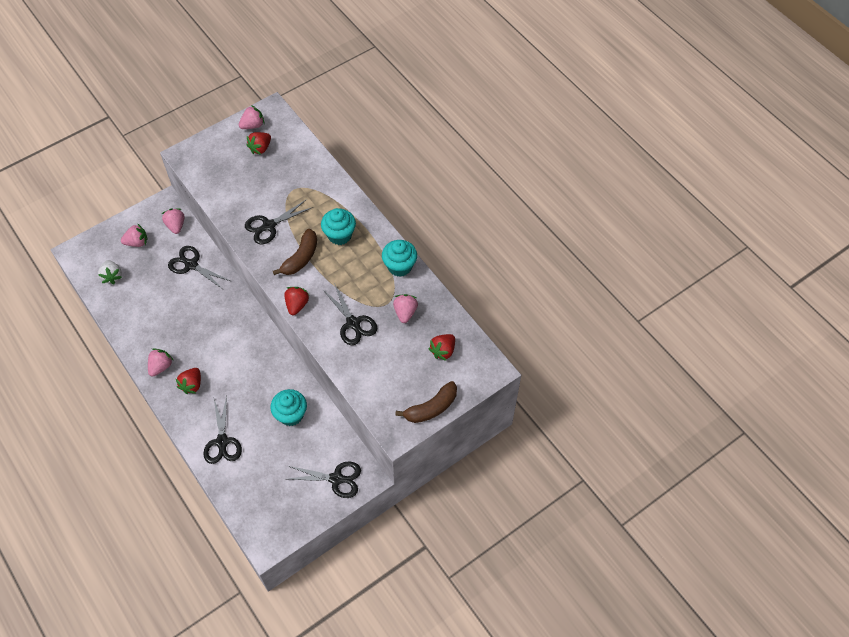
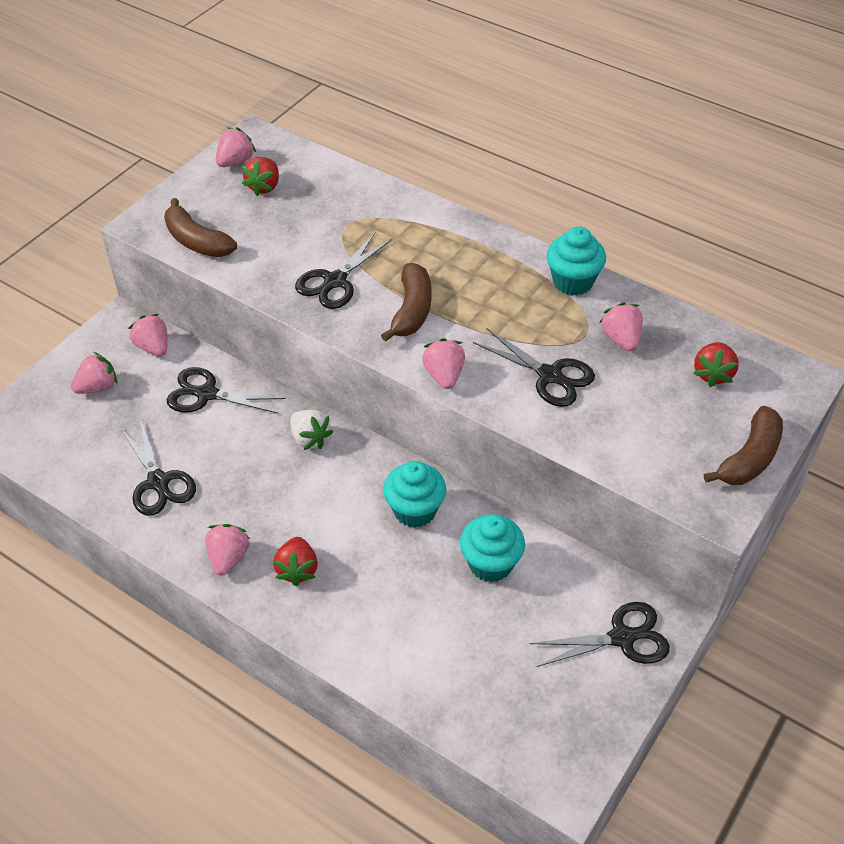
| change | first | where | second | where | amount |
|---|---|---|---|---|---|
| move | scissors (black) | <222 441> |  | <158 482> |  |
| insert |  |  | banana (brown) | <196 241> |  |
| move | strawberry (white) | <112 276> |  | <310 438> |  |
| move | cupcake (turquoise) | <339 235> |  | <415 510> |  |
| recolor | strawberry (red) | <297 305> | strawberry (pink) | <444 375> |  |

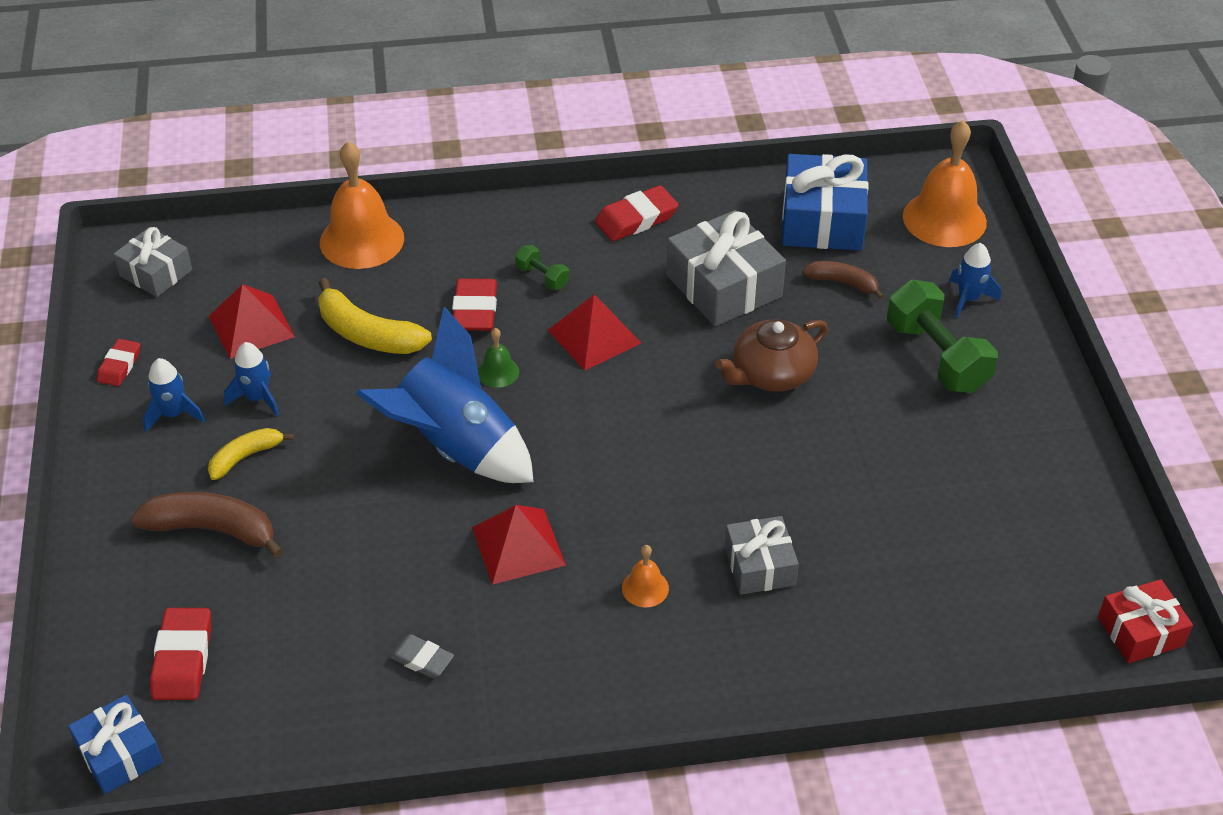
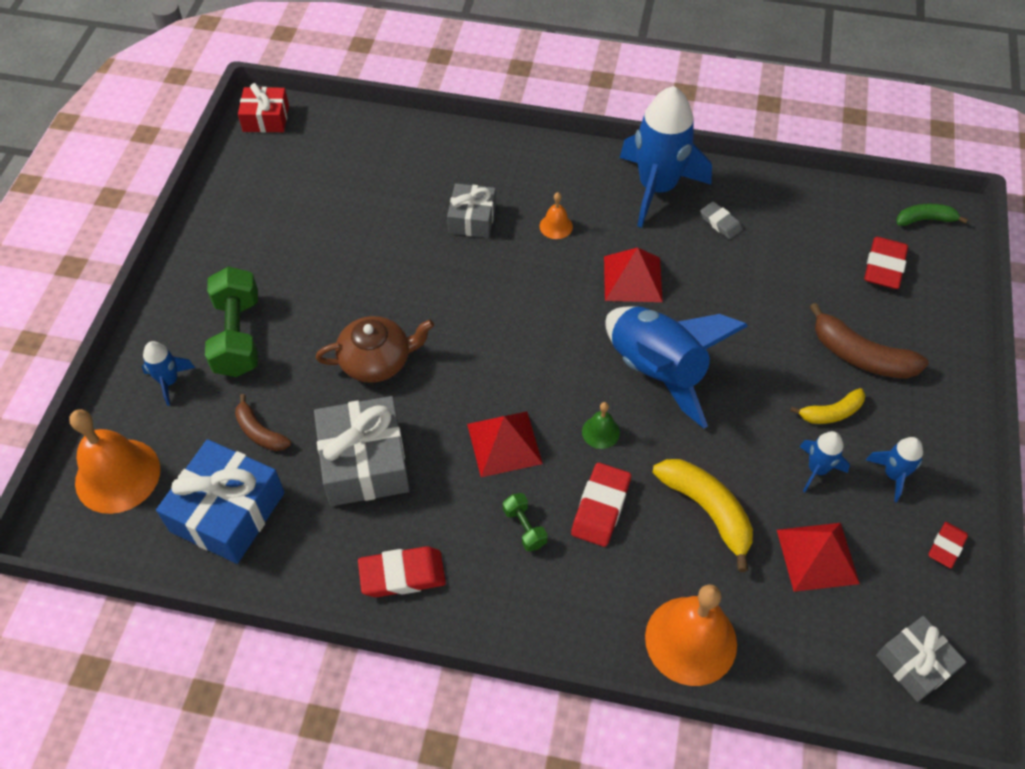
| change | first | where | second | where | amount |
|---|---|---|---|---|---|
| insert |  |  | rocket (blue) | <657 188> |  |
| replace | gift (blue) | <120 754> | banana (green) | <925 220> |  |

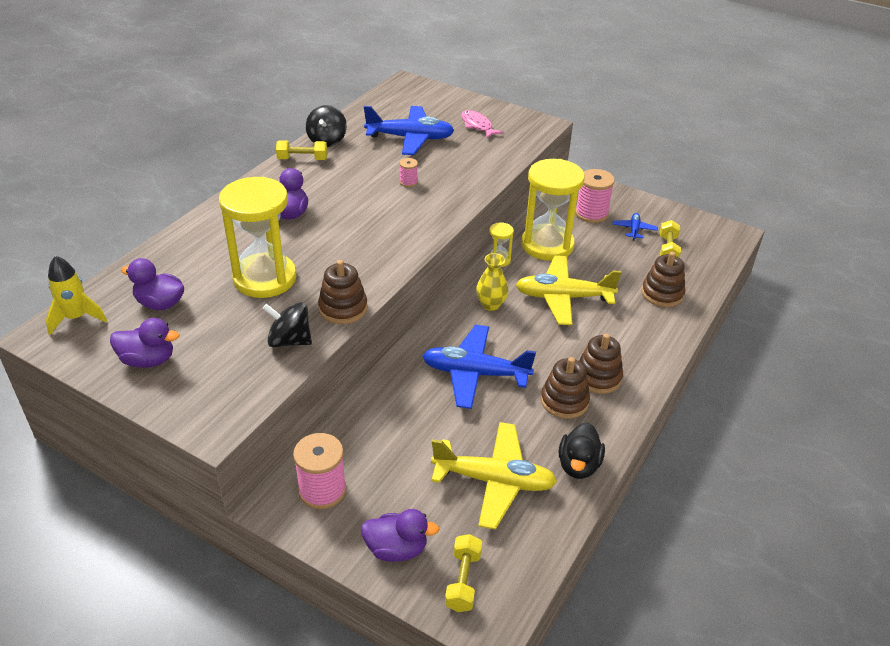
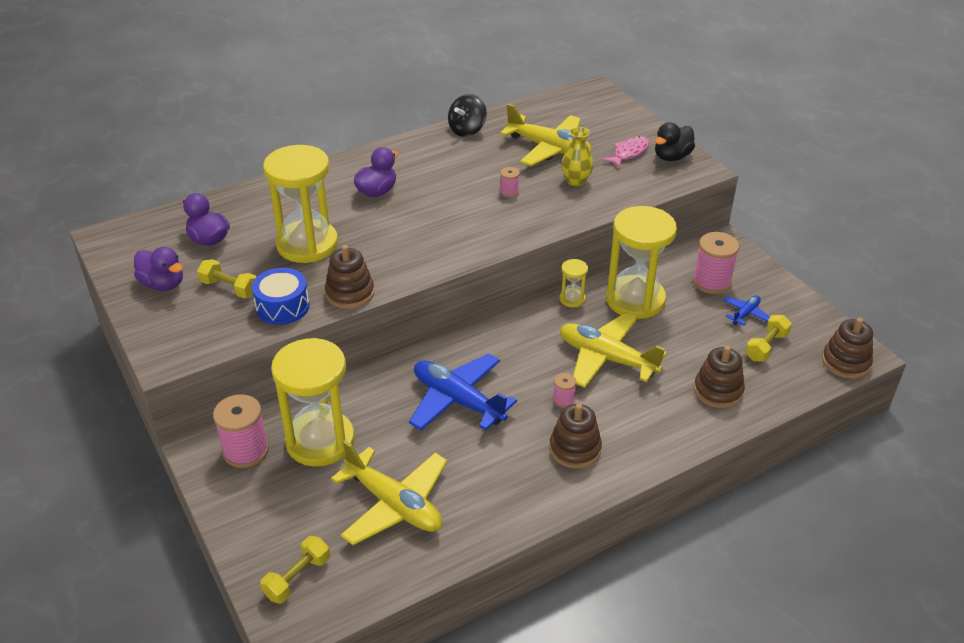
| change | first | where | second | where | amount |
|---|---|---|---|---|---|
| move | dumbbell (yellow) | <302 159> |  | <229 288> |  |
| replace | spinning top (black) | <289 341> | drum (blue) | <282 307> |  |
| insert |  |  | hourglass (yellow) | <320 441> |  |
| recolor | plane (blue) | <410 138> | plane (yellow) | <548 148> |  |
| insert |  |  | spool (pink) | <563 400> |  |
| move | vase (yellow) | <491 305> |  | <576 181> |  |
| rotate | fish (pink) | <477 125> |  | <629 153> | 45 degrees clockwise |
| move | duck (black) | <578 465> |  | <672 157> |  |
| move | stacking toy (brown) | <564 401> |  | <845 362> |  |
| delete | rocket (yellow) | <76 318> |  |  |  |
| delete | duck (purple) | <396 549> |  |  |  |

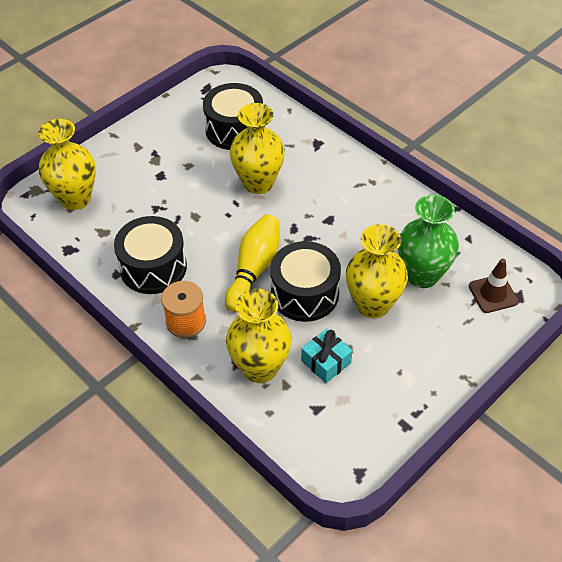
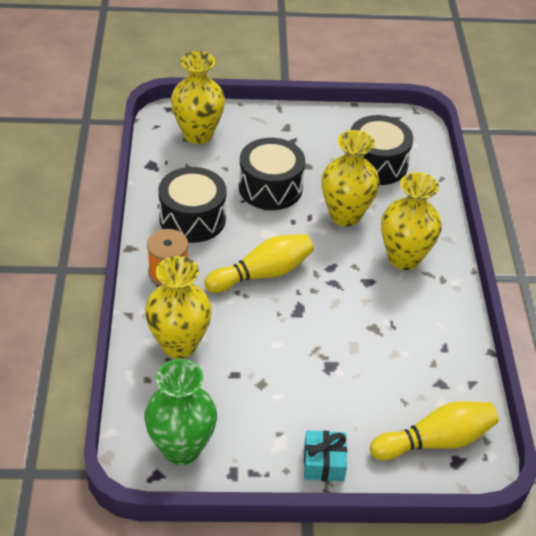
| change | first | where | second | where | amount |
|---|---|---|---|---|---|
| move | vase (green) | <422 275> |  | <181 448> |  |
| move | drum (black) | <305 293> |  | <270 188> |  |
| move | gift (turquoise) | <326 362> |  | <323 463> |  |
| replace | traffic cone (brown) | <493 294> | bowling pin (yellow) | <435 441> |  |
| move | vase (yellow) | <373 304> |  | <404 258> |  |

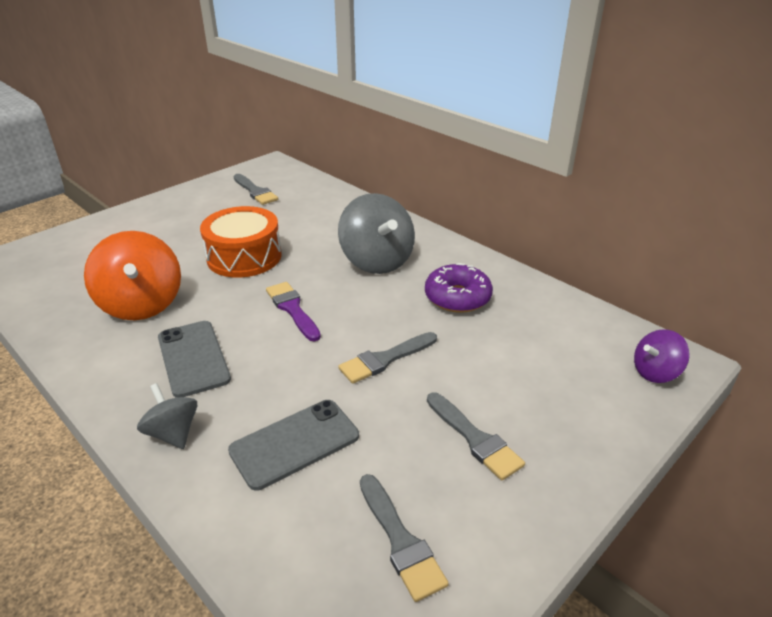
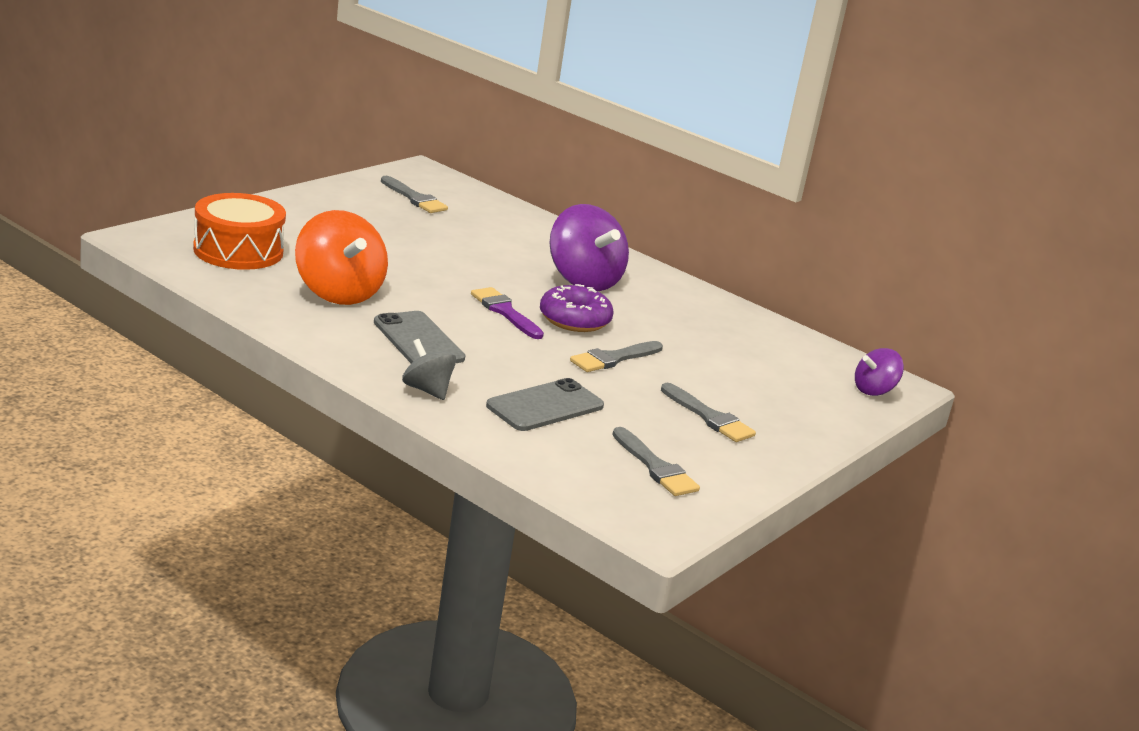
| change | first | where | second | where | amount |
|---|---|---|---|---|---|
| move | drum (orange) | <244 257> |  | <238 251> |  |
| move | donut (purple) | <457 297> |  | <574 320> |  |
| recolor | spinning top (grey) | <376 261> | spinning top (purple) | <583 280> |  |

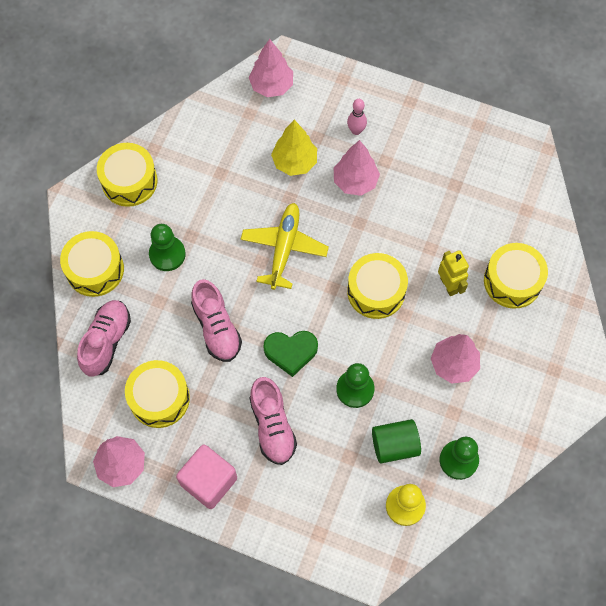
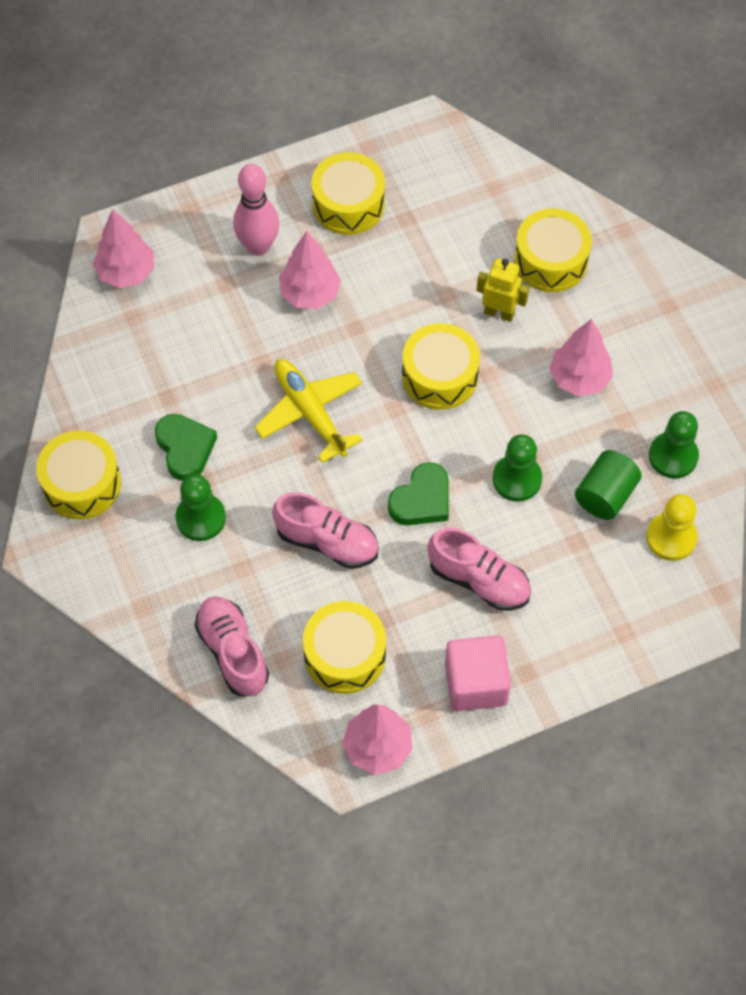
| change | first | where | second | where | amount |
|---|---|---|---|---|---|
| insert |  |  | heart (green) | <185 448> |  |
| resize | bowling pin (pink) | <356 130> |  | <258 246> | x1.74 |
| move | drum (yellow) | <95 269> |  | <348 204> |  |
| delete | tree (yellow) | <294 162> |  |  |  |

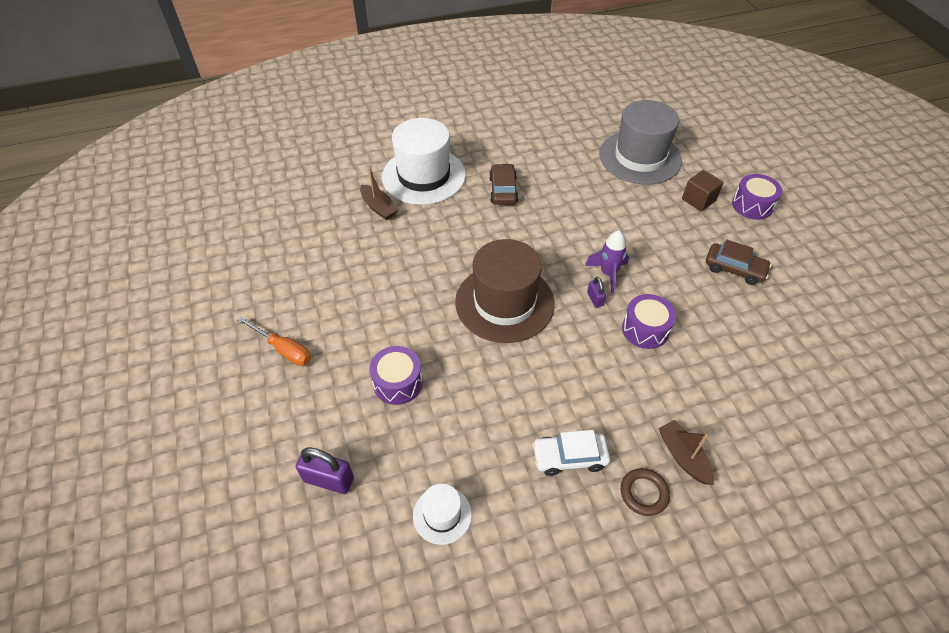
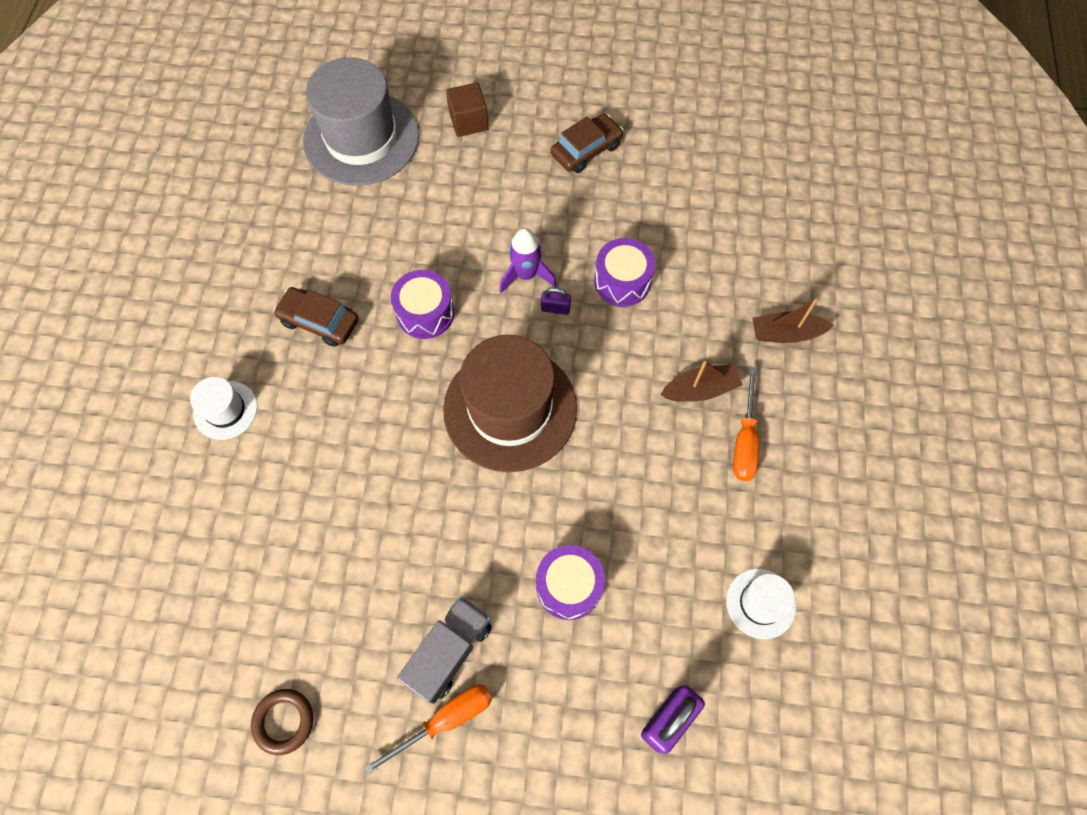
| change | first | where | second | where | amount |
|---|---|---|---|---|---|
| resize | hat (white) | <423 176> |  | <225 410> | x0.47 |
| move | ring (brown) | <644 493> |  | <284 721> |  |
| move | drum (purple) | <752 205> |  | <425 313> |  |
| insert |  |  | truck (grey) | <449 651> |  |
| move | boat (brown) | <379 207> |  | <700 389> |  |
| replace | car (white) | <569 457> | screwdriver (orange) | <744 440> |  |

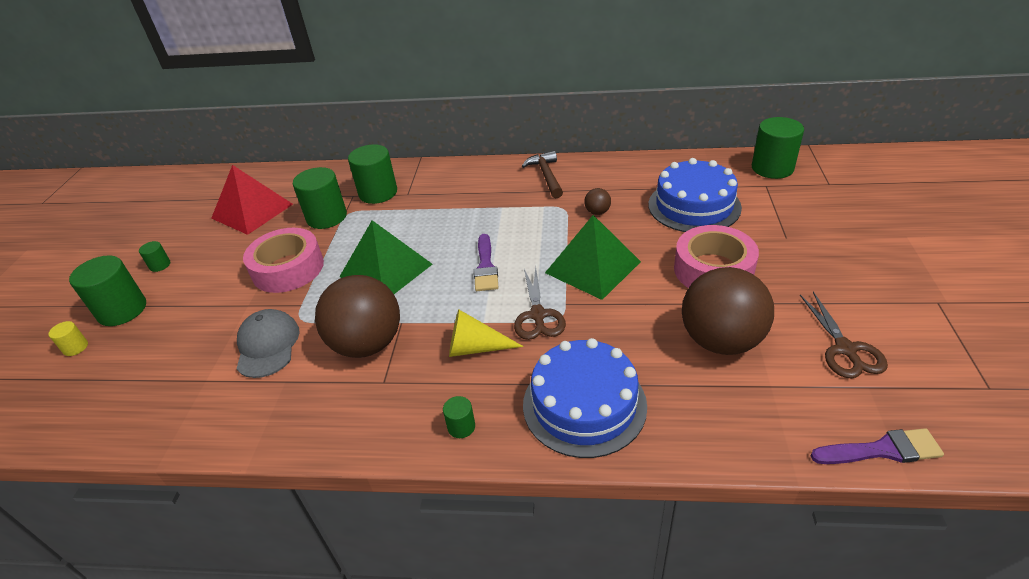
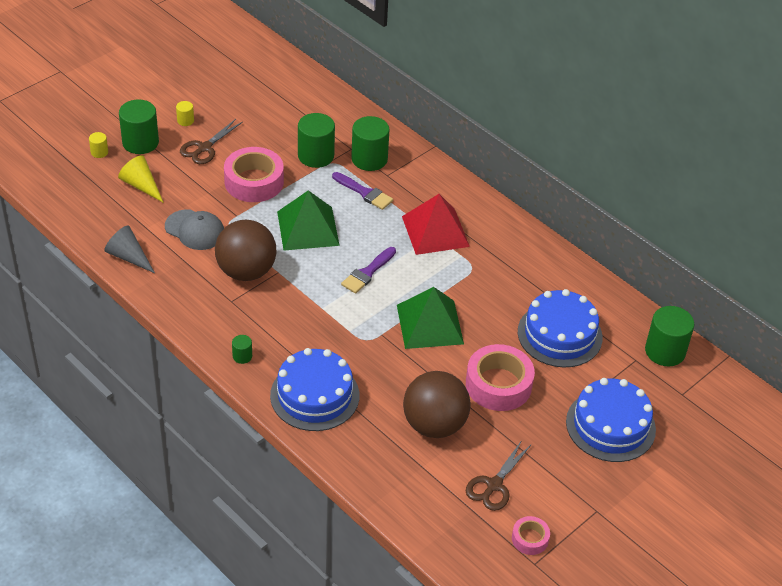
| change | first | where | second | where | amount |
|---|---|---|---|---|---|
| insert |  |  | cone (grey) | <128 257> |  |
| move | cone (yellow) | <475 348> |  | <141 185> |  |
| rotate | cap (grey) | <267 345> |  | <195 230> | 90 degrees clockwise |
| recolor | cylinder (green) | <160 265> | cylinder (yellow) | <185 121> |  |
| move | scissors (brown) | <538 315> |  | <204 148> |  |
| move | brush (purple) | <882 450> |  | <364 192> |  |
| move | pyramid (red) | <252 211> |  | <435 231> |  |
| insert |  |  | tape (pink) | <530 539> |  |
| insert |  |  | cake (blue) | <610 425> |  |
| delete | hammer (brown) | <546 176> |  |  |  |
| delete | ball (brown) | <597 212> |  |  |  |

